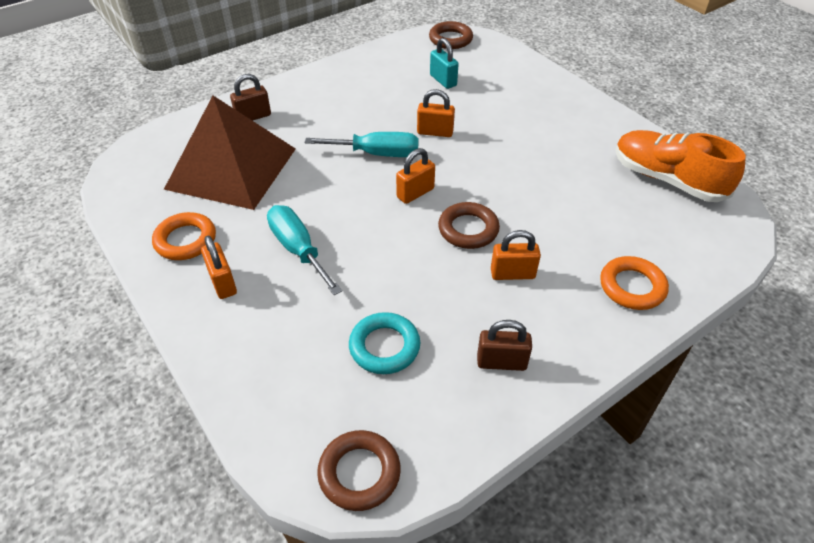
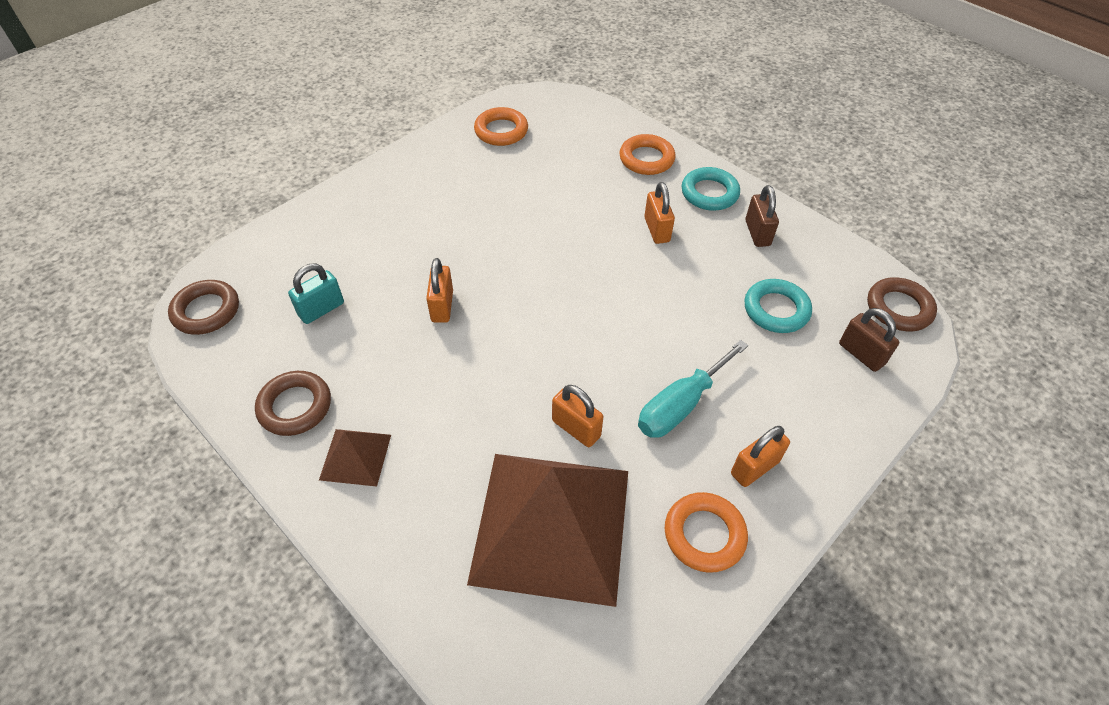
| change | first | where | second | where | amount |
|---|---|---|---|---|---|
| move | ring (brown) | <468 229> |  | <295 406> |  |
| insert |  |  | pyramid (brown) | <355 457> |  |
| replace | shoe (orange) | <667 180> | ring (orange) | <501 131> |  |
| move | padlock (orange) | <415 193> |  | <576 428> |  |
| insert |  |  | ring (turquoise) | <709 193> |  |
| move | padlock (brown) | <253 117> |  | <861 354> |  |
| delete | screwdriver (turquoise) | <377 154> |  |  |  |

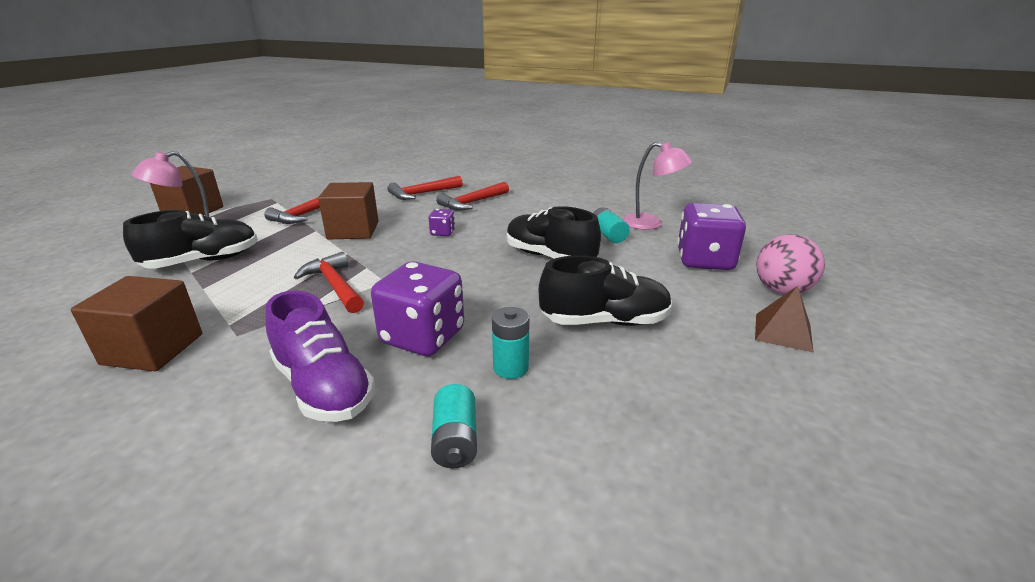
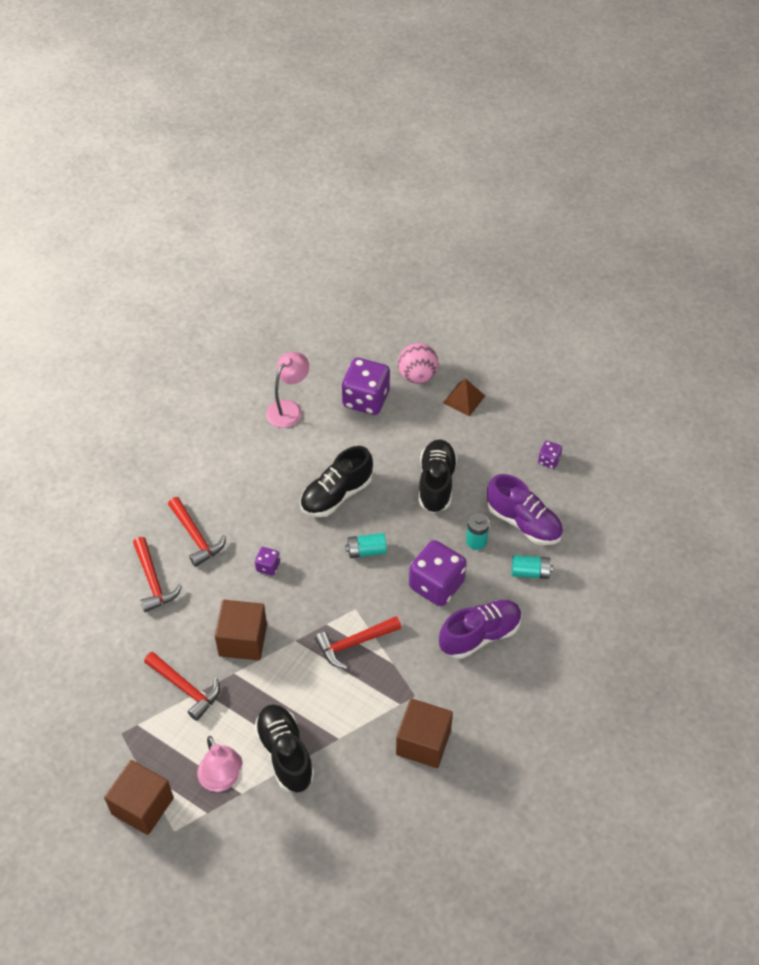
| change | first | where | second | where | amount |
|---|---|---|---|---|---|
| move | battery (turquoise) | <608 235> |  | <366 551> |  |
| insert |  |  | shoe (purple) | <524 522> |  |
| insert |  |  | dice (purple) | <549 460> |  |

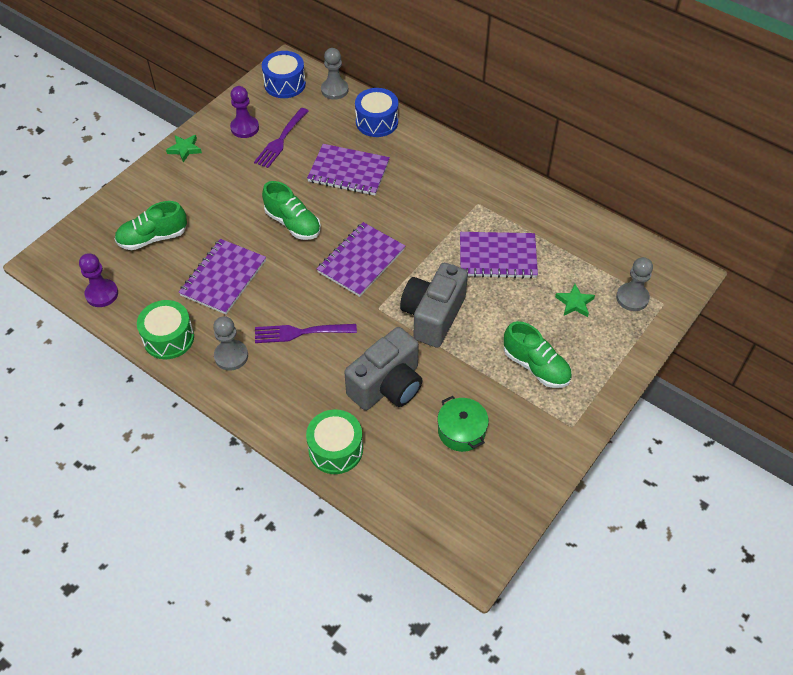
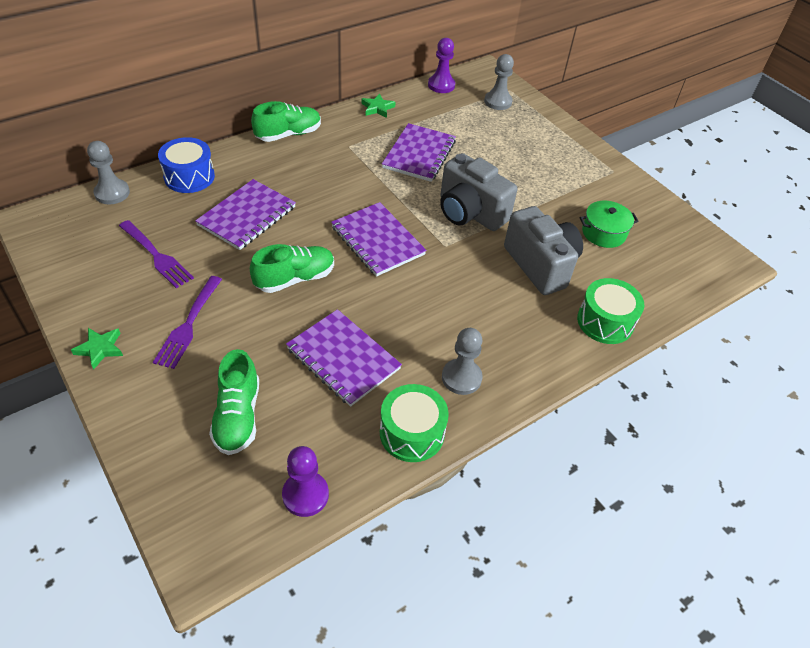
| change | first | where | second | where | amount |
|---|---|---|---|---|---|
| move | fork (purple) | <300 332> |  | <188 325> |  |
| move | shoe (green) | <536 366> |  | <288 134> |  |
| move | star (green) | <574 303> |  | <377 108> |  |
| move | pawn (purple) | <245 128> |  | <441 85> |  |
| delete | drum (blue) | <285 84> |  |  |  |

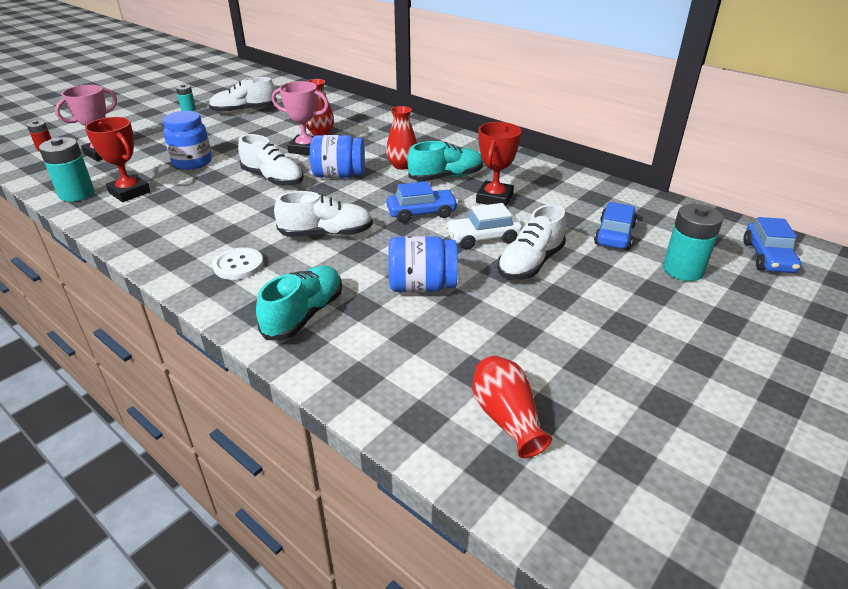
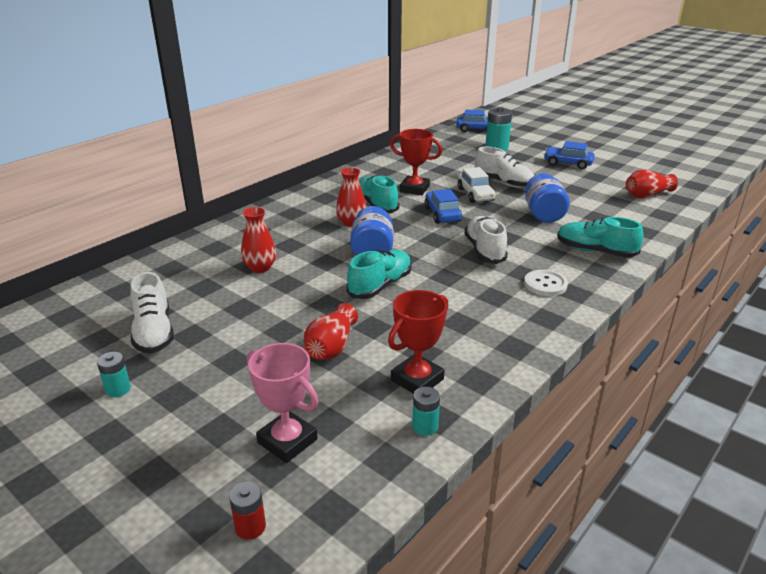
| change | first | where | second | where | amount |
|---|---|---|---|---|---|
| replace | jar (blue) | <192 162> | vase (red) | <331 347> |  |
| recolor | shoe (white) | <273 179> | shoe (turquoise) | <380 285> |  |
| resize | battery (turquoise) | <77 194> |  | <425 426> | x0.56 |
| move | car (blue) | <614 235> |  | <567 163> |  |
| delete | trophy (pink) | <305 149> |  |  |  |

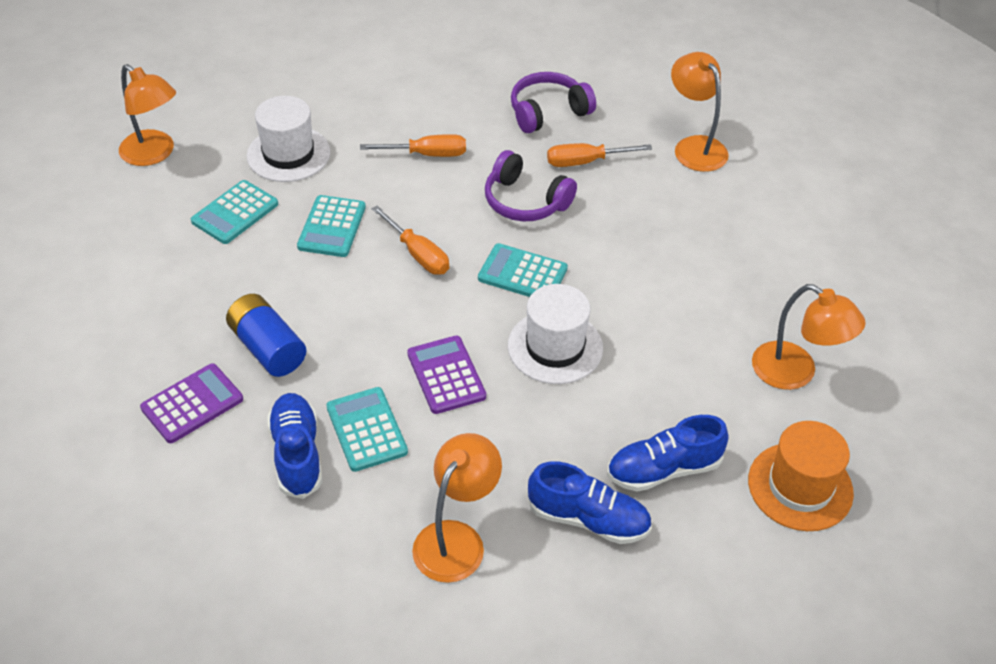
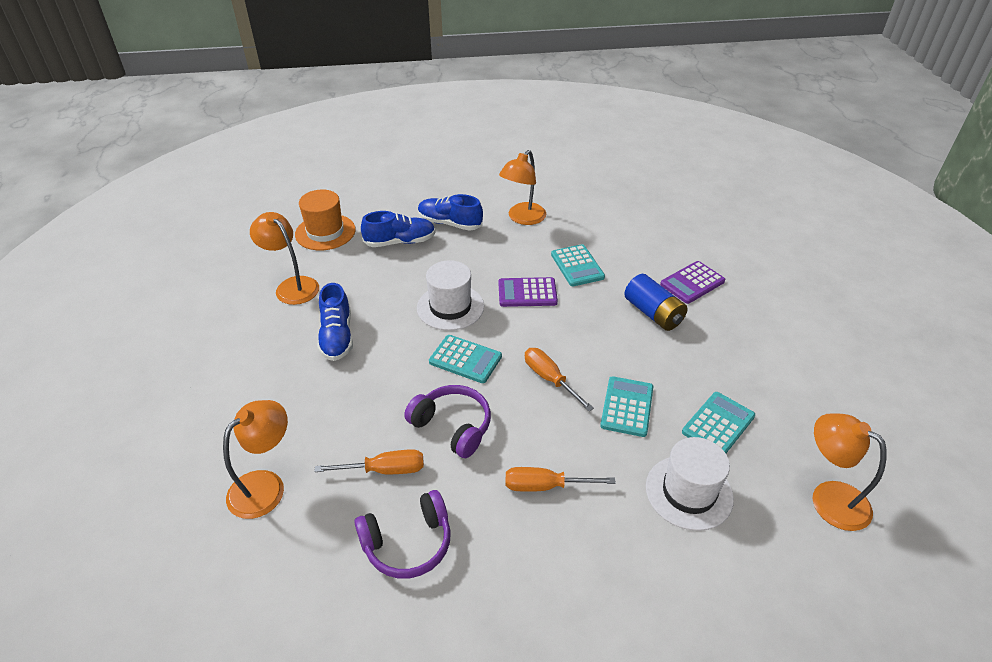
| change | first | where | second | where | amount |
|---|---|---|---|---|---|
| rotate | lamp (orange) | <694 146> |  | <266 485> | 120 degrees counterclockwise |
| move | shoe (blue) | <297 454> |  | <337 336> |  |
| rotate | calculator (purple) | <446 375> |  | <527 293> | 105 degrees clockwise |

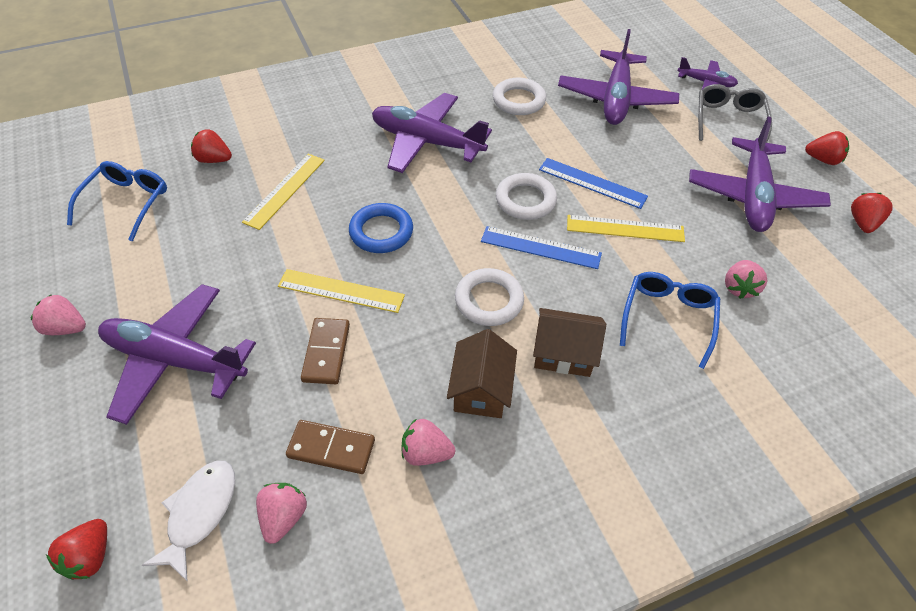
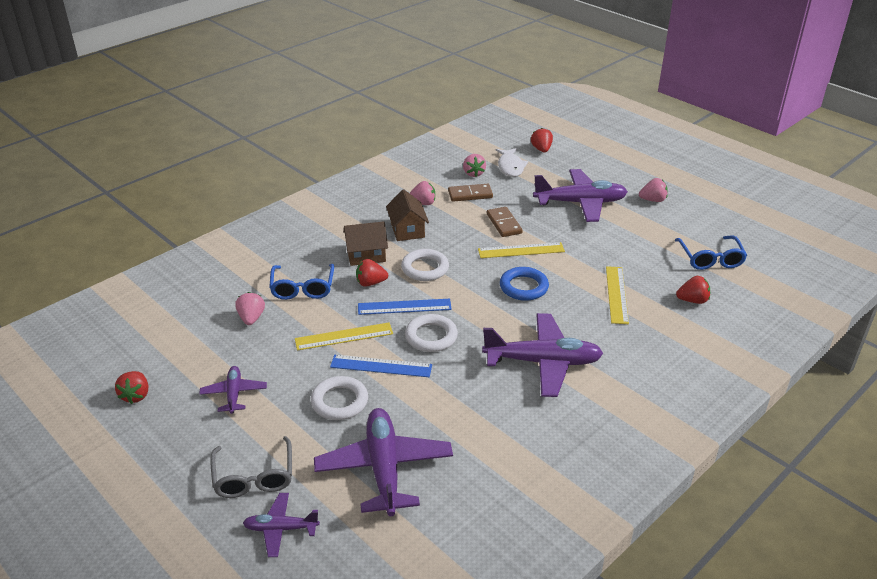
| change | first | where | second | where | amount |
|---|---|---|---|---|---|
| resize | plane (purple) | <753 196> |  | <234 394> | x0.52 |
| move | ring (white) | <519 100> |  | <339 401> |  |
| move | strawberry (red) | <822 159> |  | <370 283> |  |

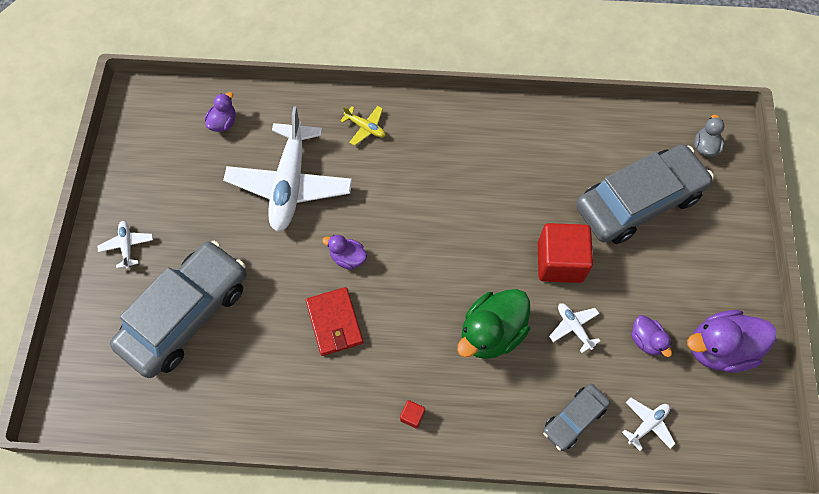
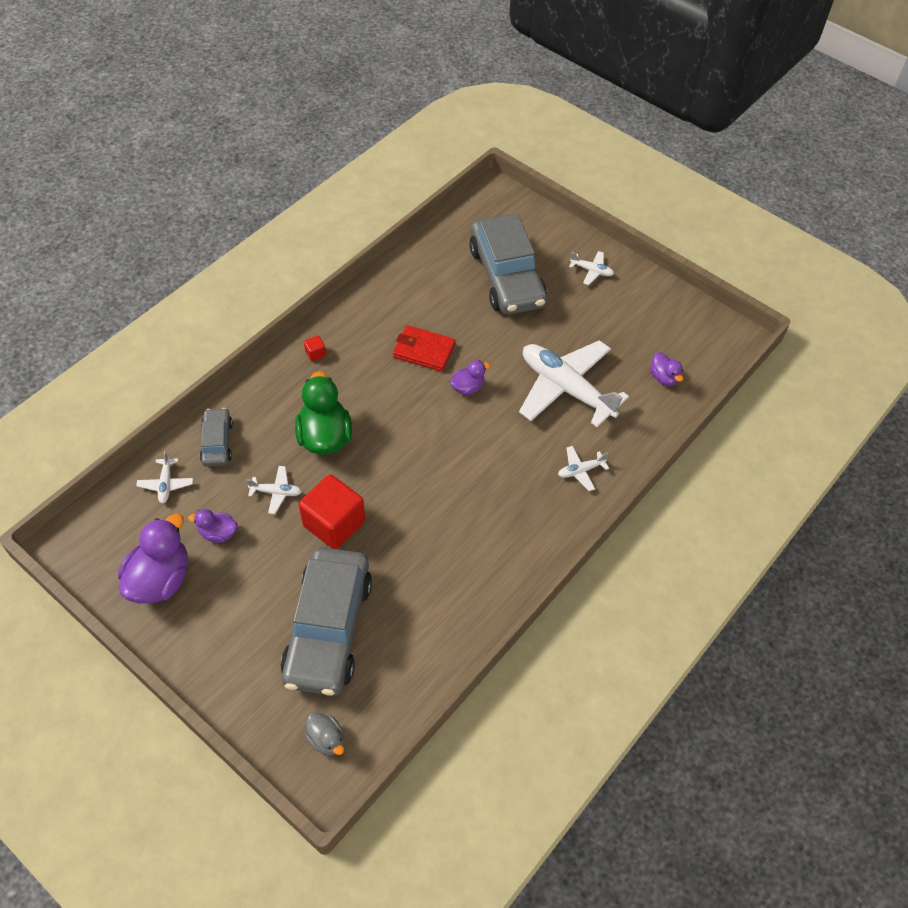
| change | first | where | second | where | amount |
|---|---|---|---|---|---|
| recolor | plane (yellow) | <365 127> | plane (white) | <581 470> |  |

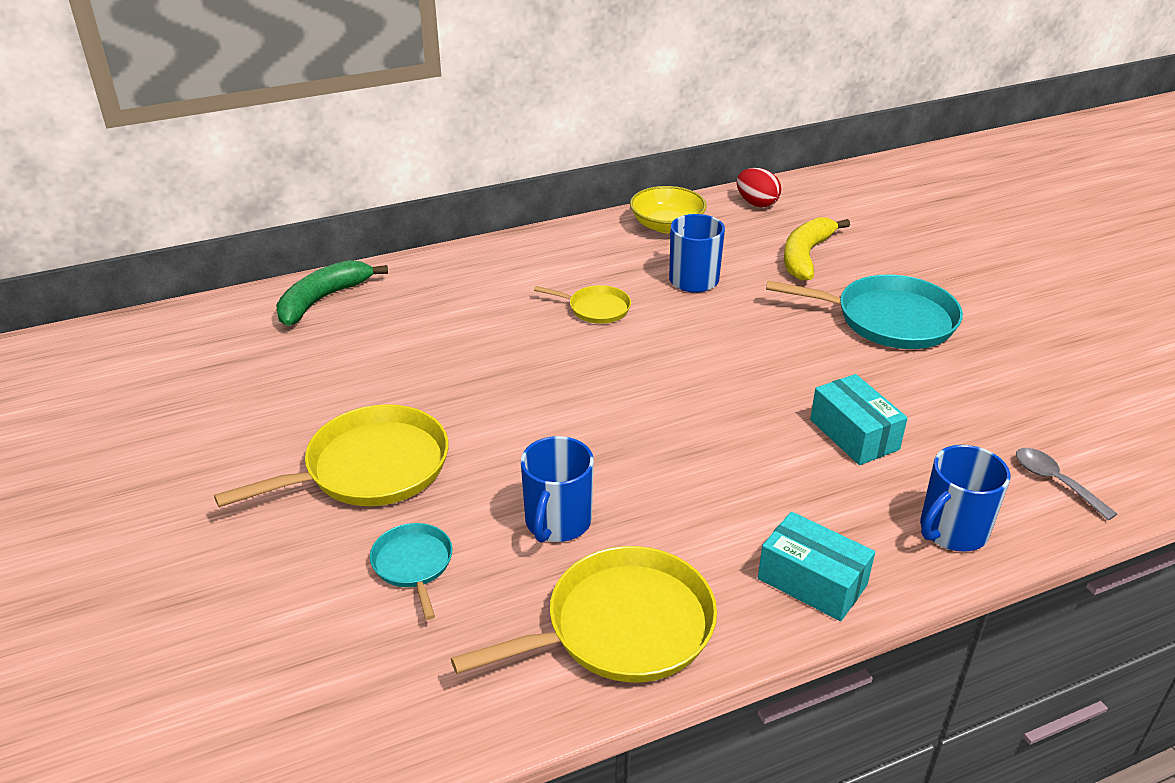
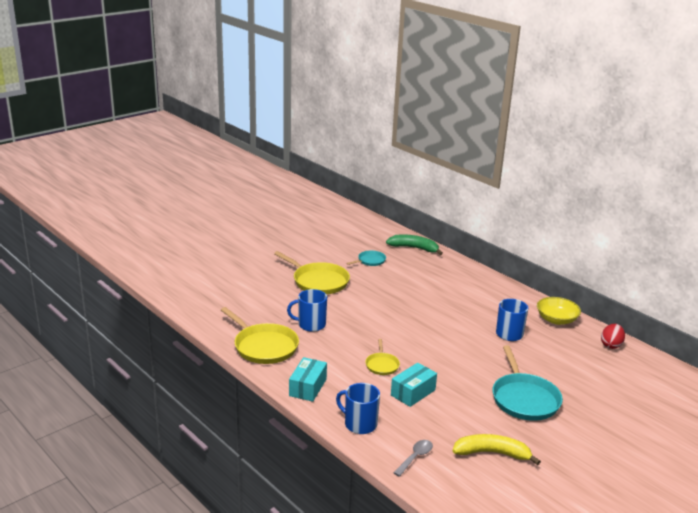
| change | first | where | second | where | amount |
|---|---|---|---|---|---|
| move | pan (turquoise) | <413 565> |  | <370 261> |  |
| move | pan (yellow) | <596 308> |  | <382 365> |  |
| move | banana (yellow) | <805 256> |  | <492 453> |  |

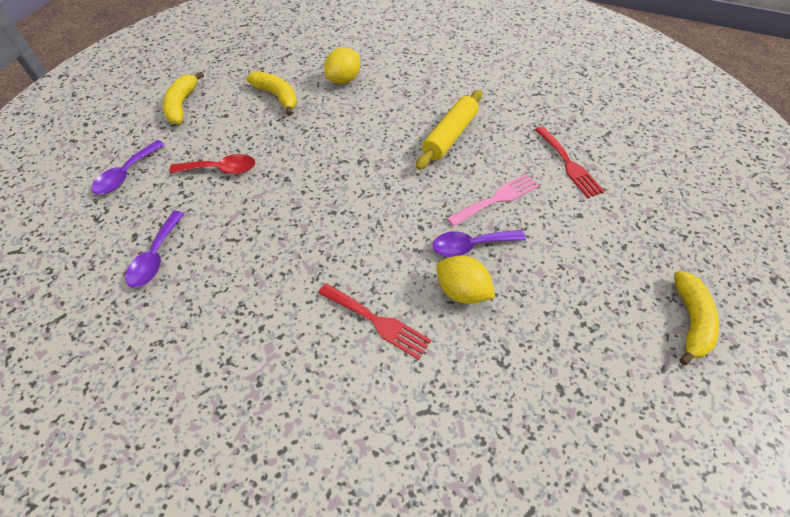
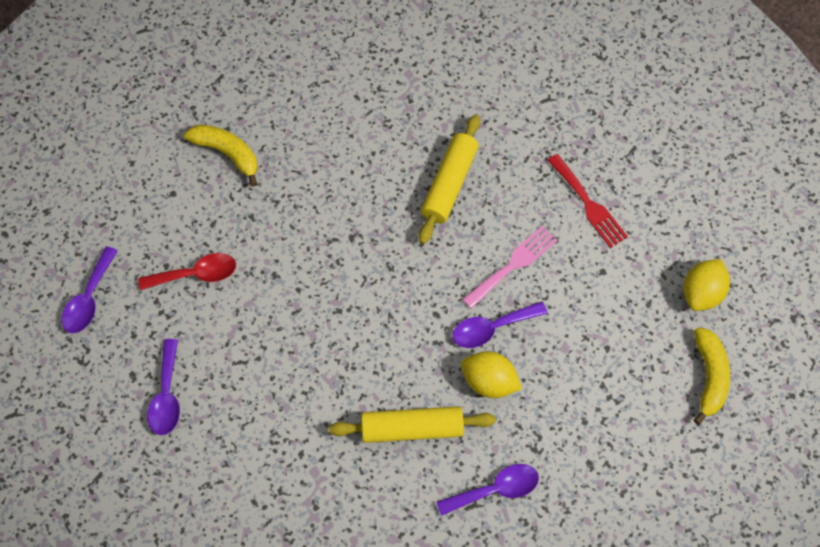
| change | first | where | second | where | amount |
|---|---|---|---|---|---|
| replace | fork (red) | <377 322> | rolling pin (yellow) | <412 428> |  |
| insert |  |  | spoon (purple) | <495 490> |  |
| move | lemon (yellow) | <344 80> |  | <702 293> |  |
| delete | banana (yellow) | <182 104> |  |  |  |

